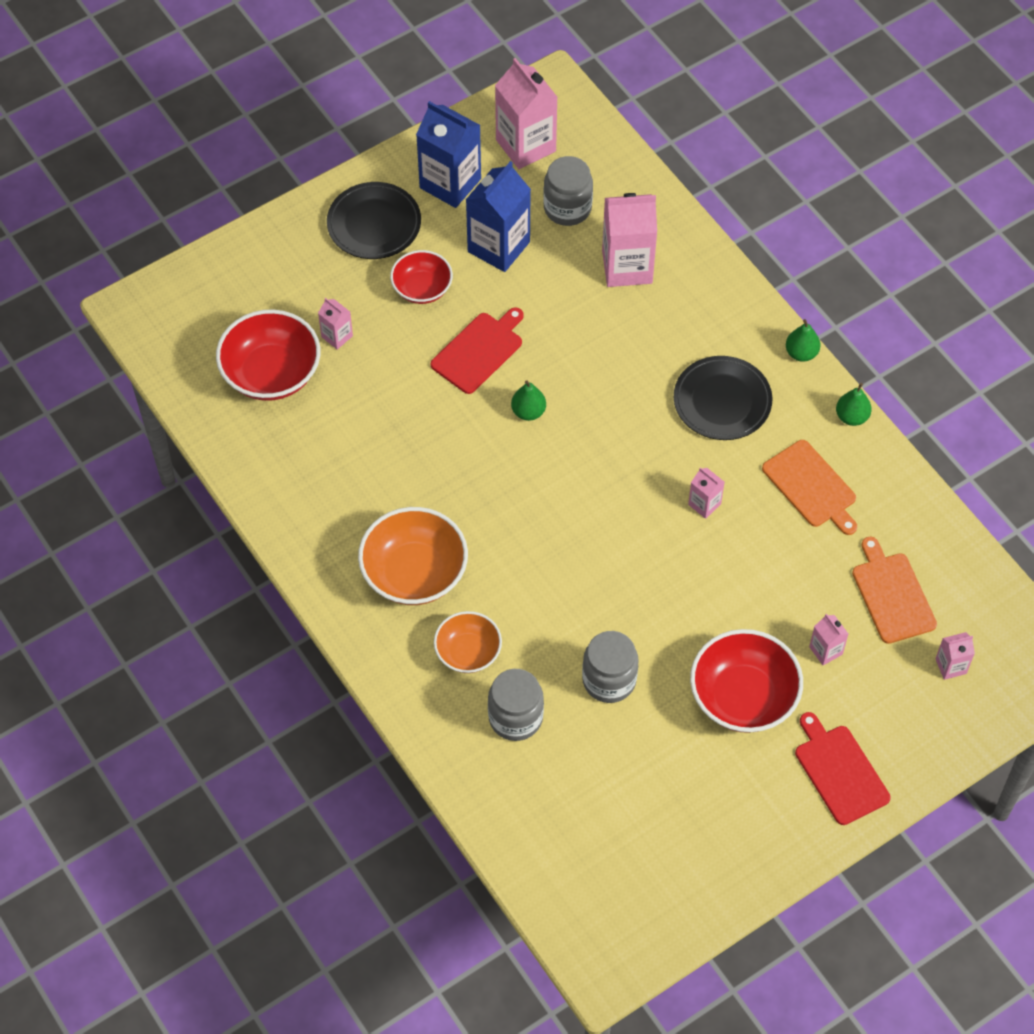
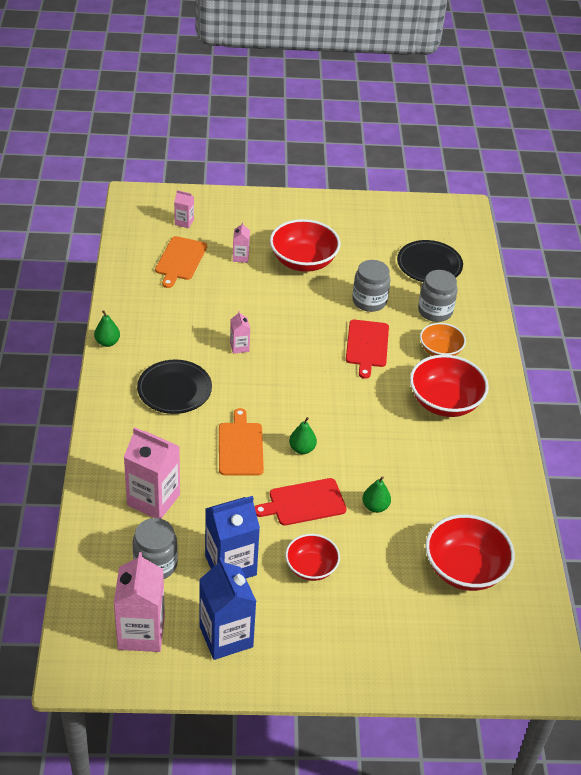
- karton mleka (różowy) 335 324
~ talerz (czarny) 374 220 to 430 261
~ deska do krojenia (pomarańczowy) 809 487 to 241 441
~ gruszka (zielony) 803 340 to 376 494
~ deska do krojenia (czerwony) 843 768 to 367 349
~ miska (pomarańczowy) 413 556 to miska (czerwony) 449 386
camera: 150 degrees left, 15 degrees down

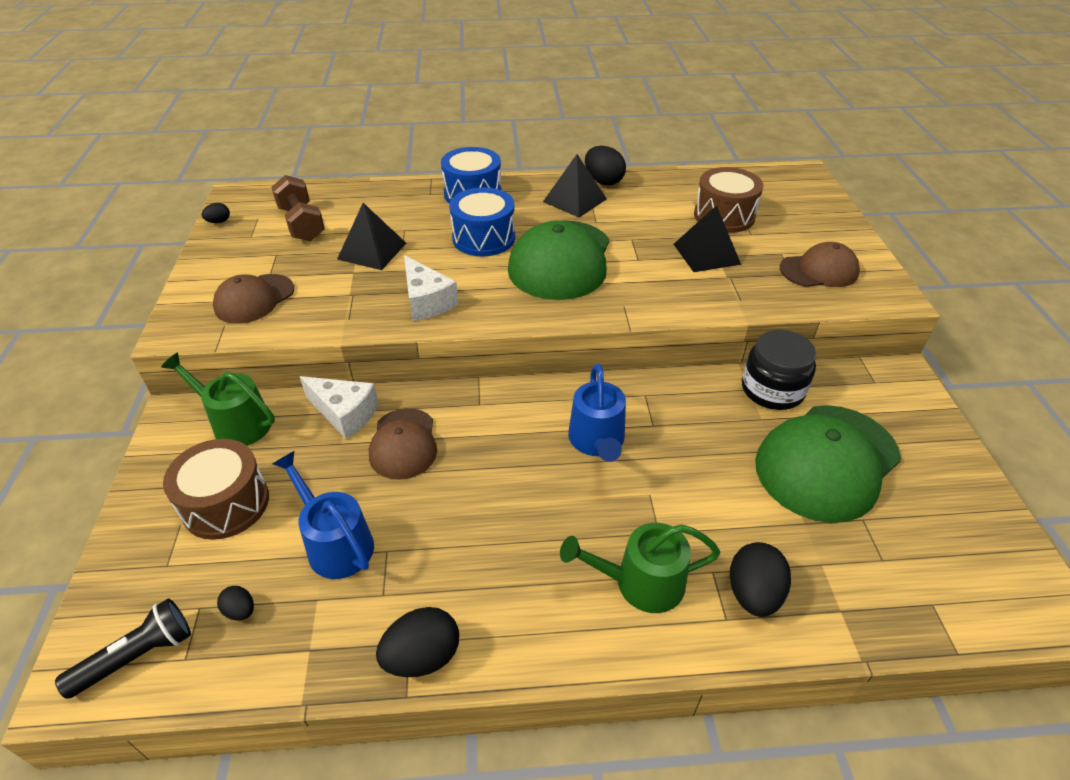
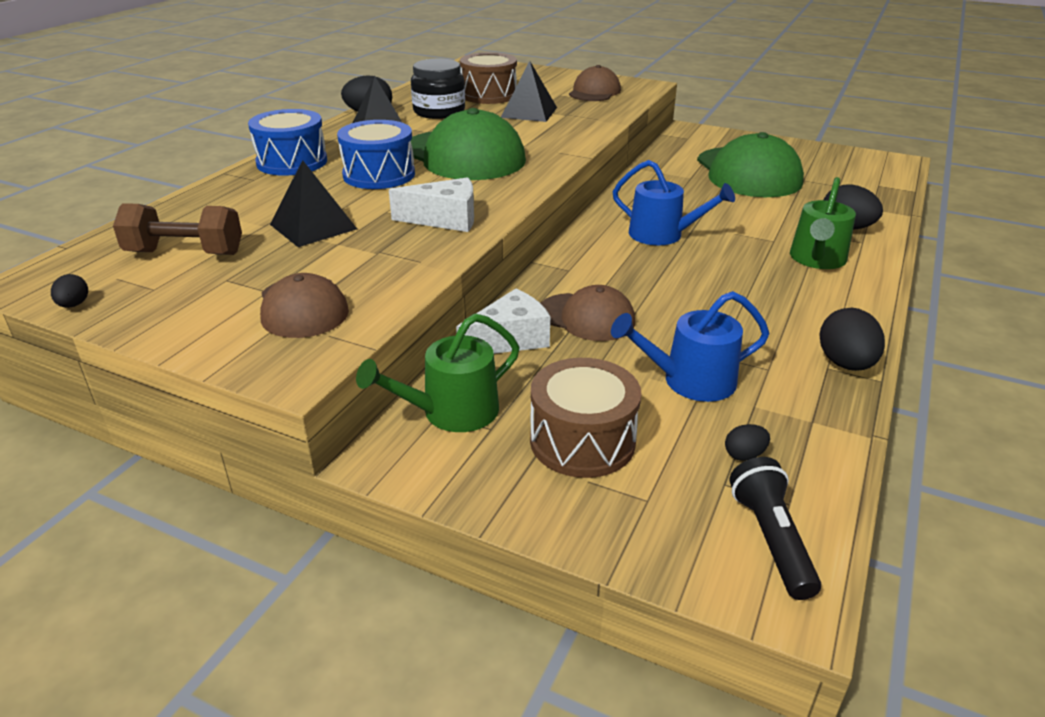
~ słoik (czarny) 779 370 to 438 89
camera: 60 degrees left, 10 degrees down

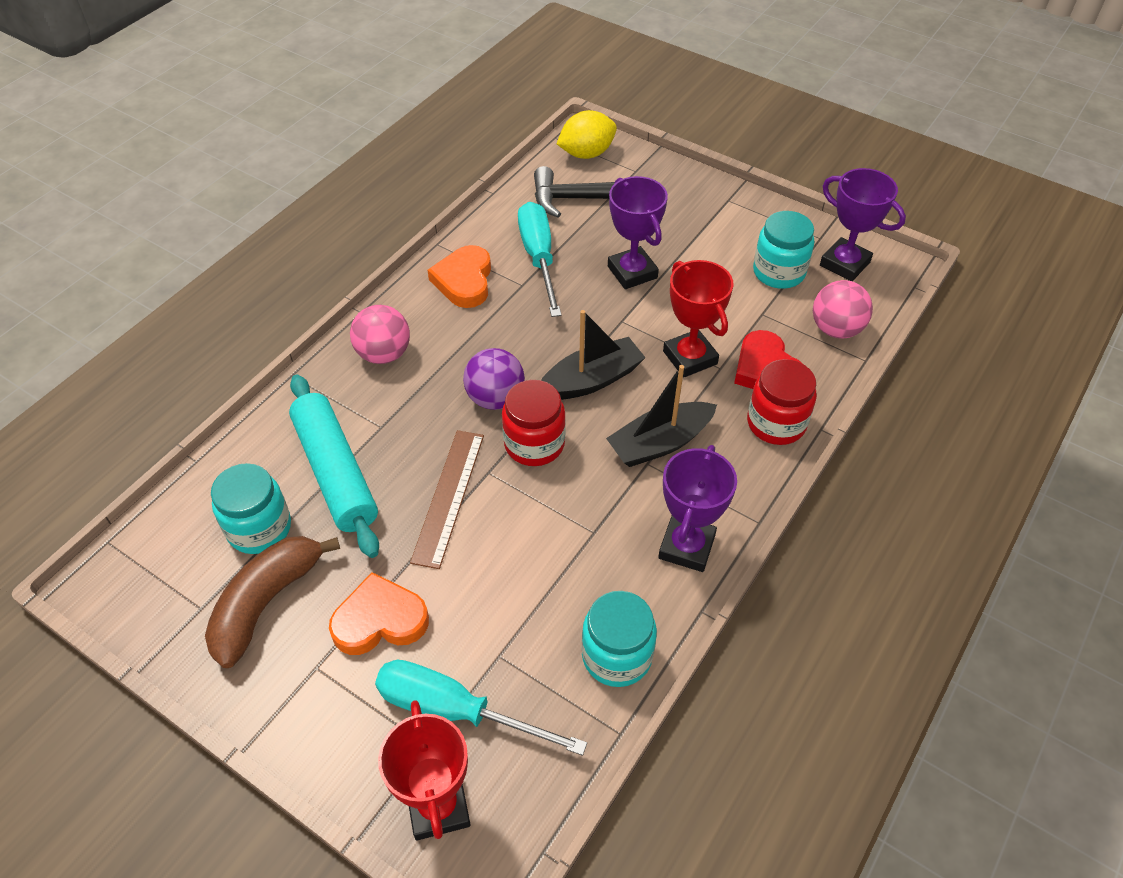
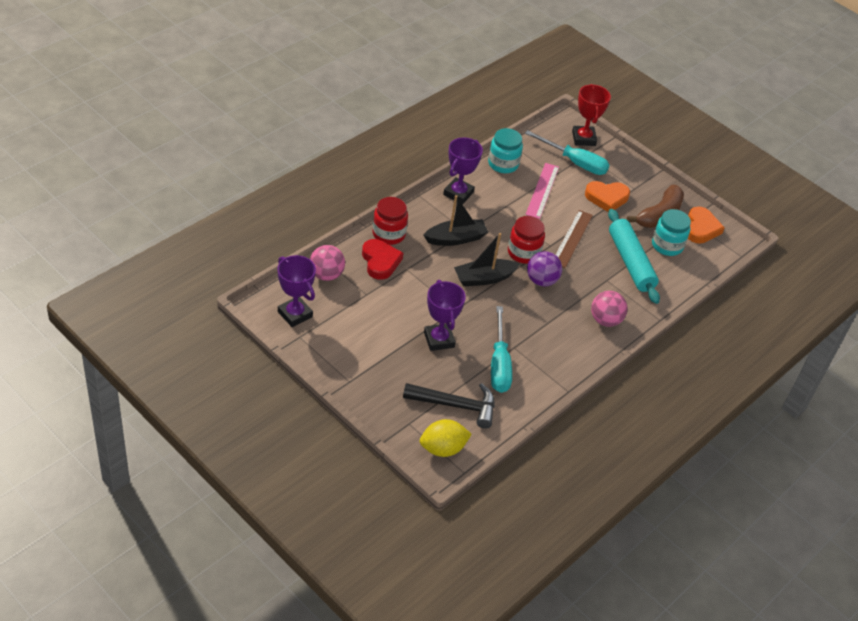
- puchar (czerwony) 698 319
- słoik (turkusowy) 783 250
+ linijka (różowy) 542 191
~ serce (pomarańczowy) 459 276 to 706 225
camera: 175 degrees left, 5 degrees down

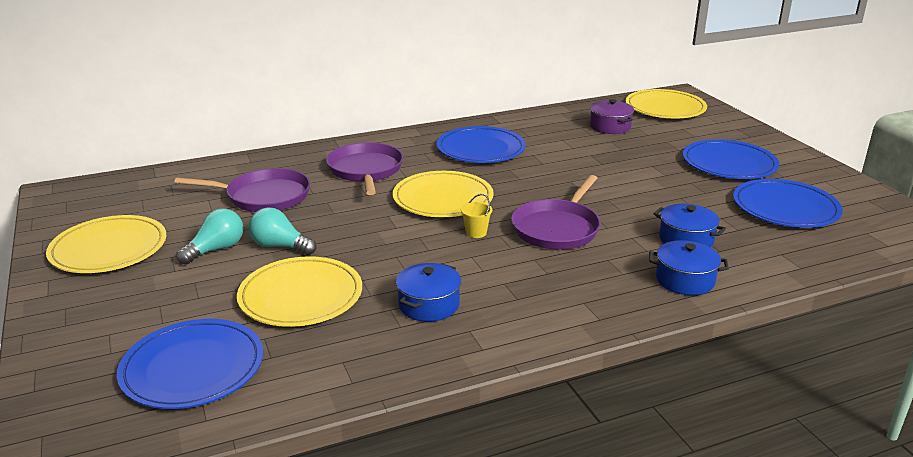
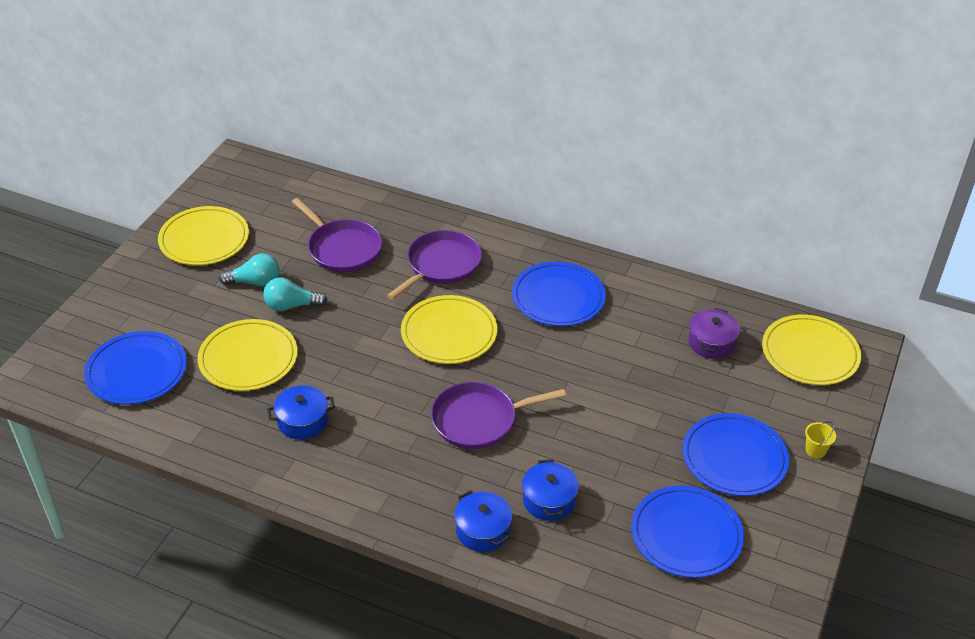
~ wiadro (żółty) 476 216 to 820 439
~ żarówka (turkusowy) 283 231 = 295 294 75 degrees counterclockwise
camera: 45 degrees right, 15 degrees up

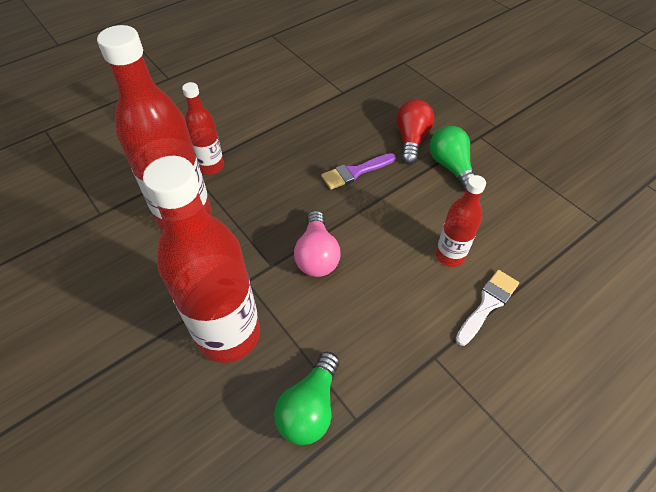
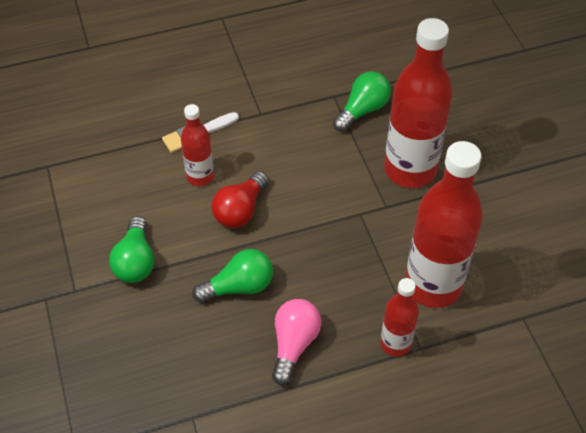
~ żarówka (różowy) 317 243 to 296 342
~ żarówka (czerwony) 415 132 to 240 199
~ pędzel (fioletowy) 358 171 to żarówka (zielony) 232 276
camera: 160 degrees left, 0 degrees up

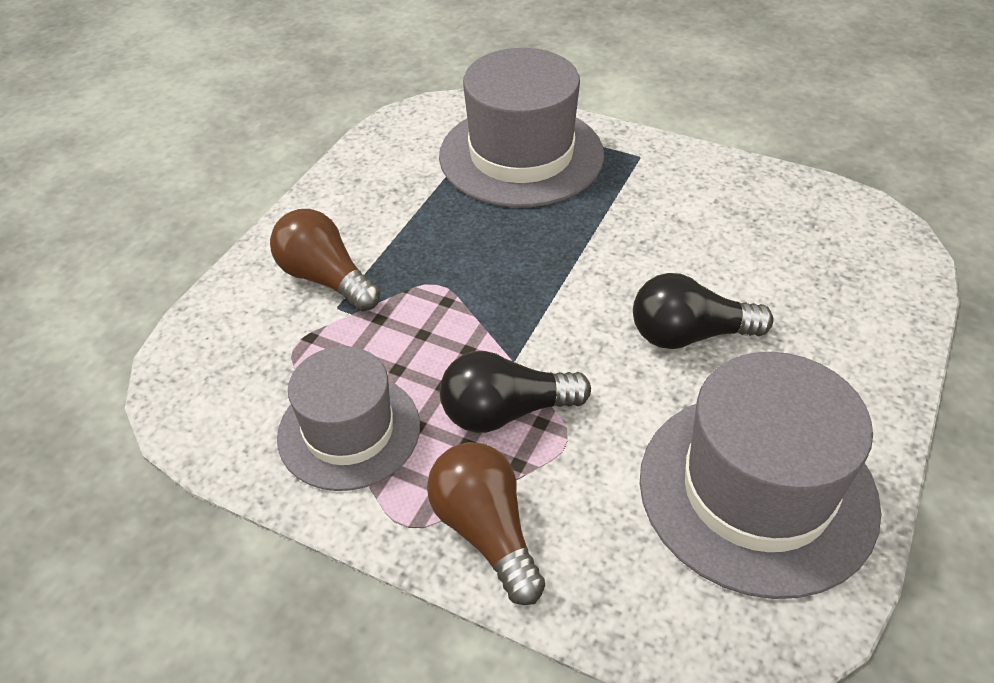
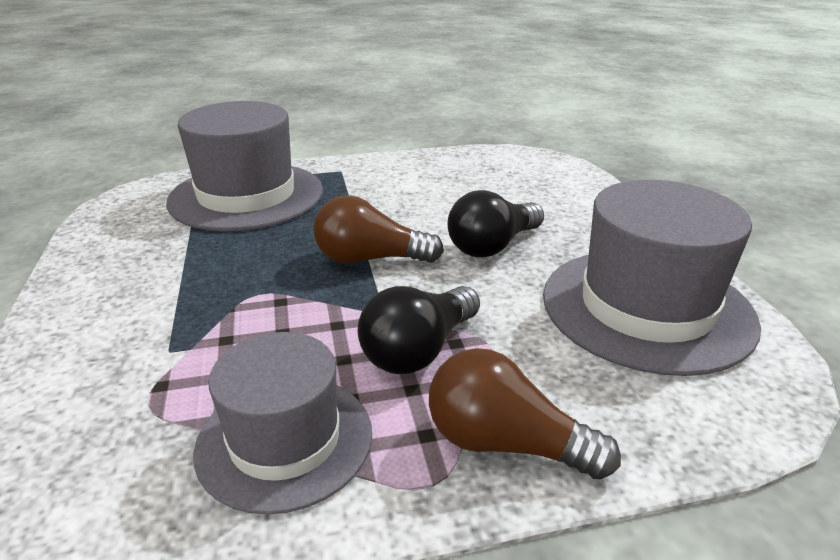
~ żarówka (brązowy) 325 260 to 378 229
camera: 40 degrees left, 15 degrees down

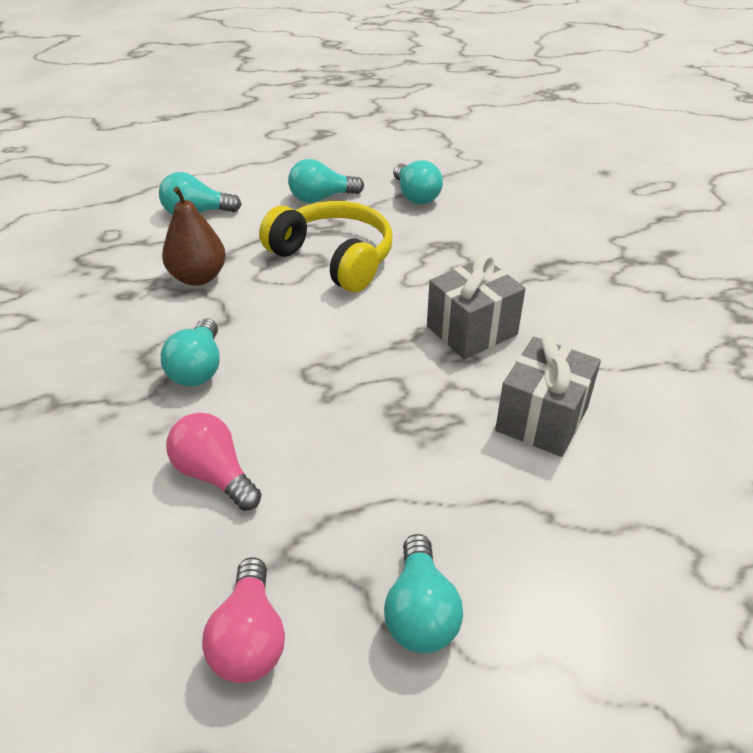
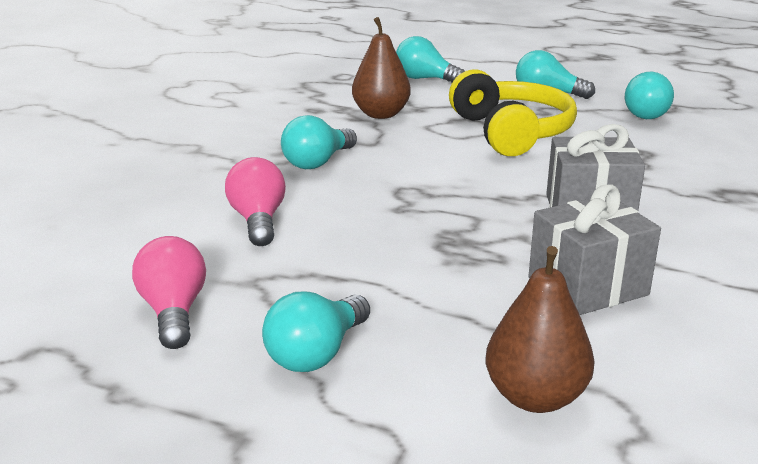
+ gruszka (brązowy) 540 329
~ żarówka (różowy) 243 620 = 169 292 135 degrees clockwise
camera: 35 degrees right, 15 degrees down

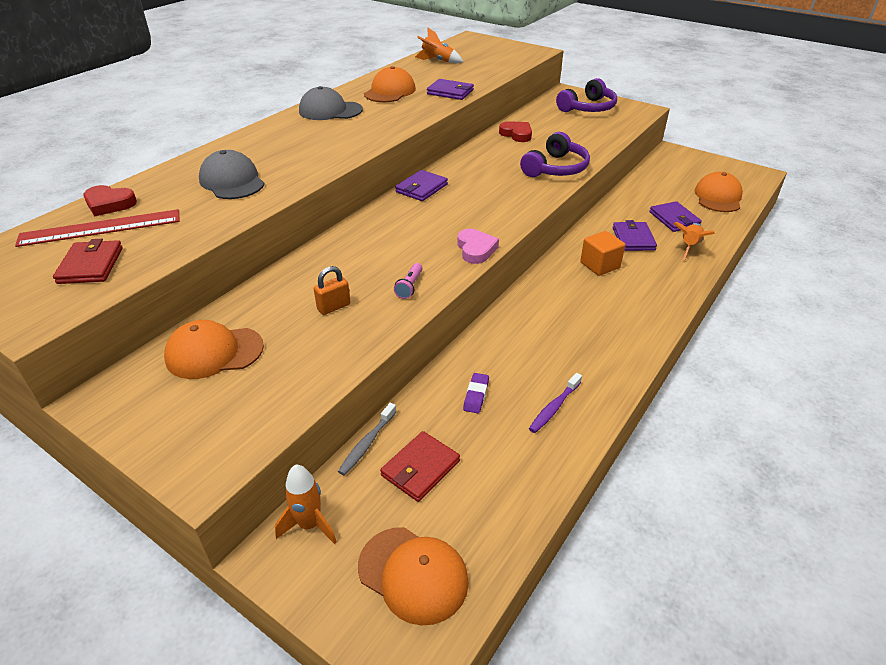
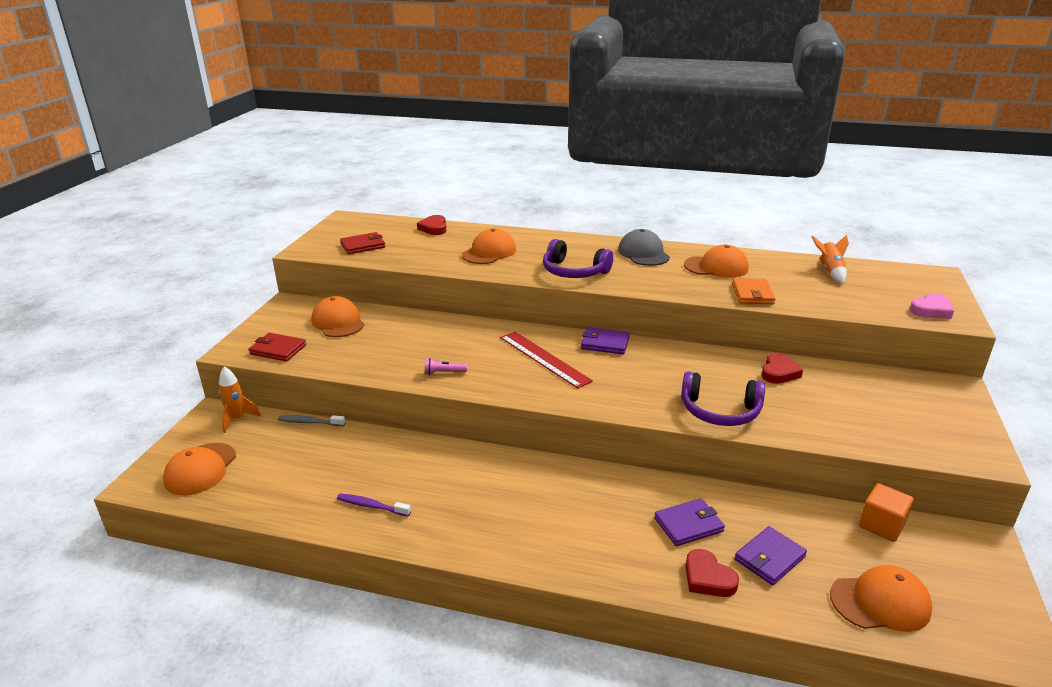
- kłódka (pomarańczowy) 332 290
- gumka do mazania (fioletowy) 476 393
~ linijka (czerwony) 97 228 to 546 360
~ portfel (czerwony) 420 466 to 277 347
~ serce (różowy) 478 246 to 932 306
~ słuchawki (fioletowy) 586 95 to 578 258
~ sześcian (pomarańczowy) 602 253 to 886 512
~ rakieta (pomarańczowy) 694 241 to serce (czerwony) 712 573
~ czapka (szary) 231 174 to czapka (pomarańczowy) 489 246
~ portfel (fioletowy) 450 89 to portfel (pomarańczowy) 754 291
camera: 70 degrees right, 10 degrees down

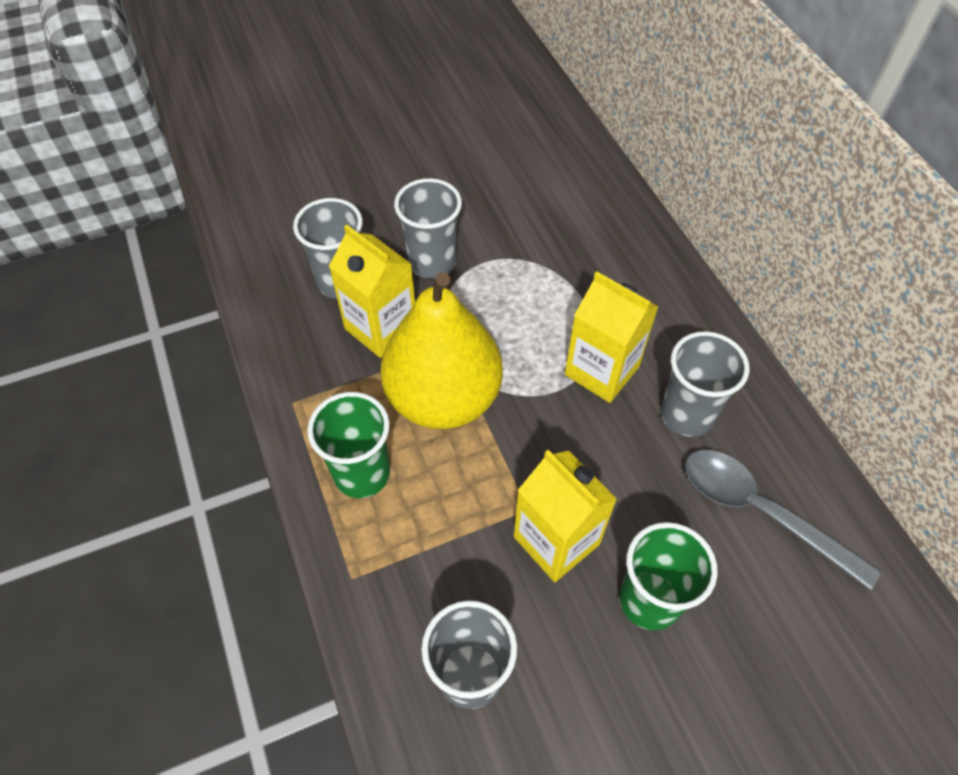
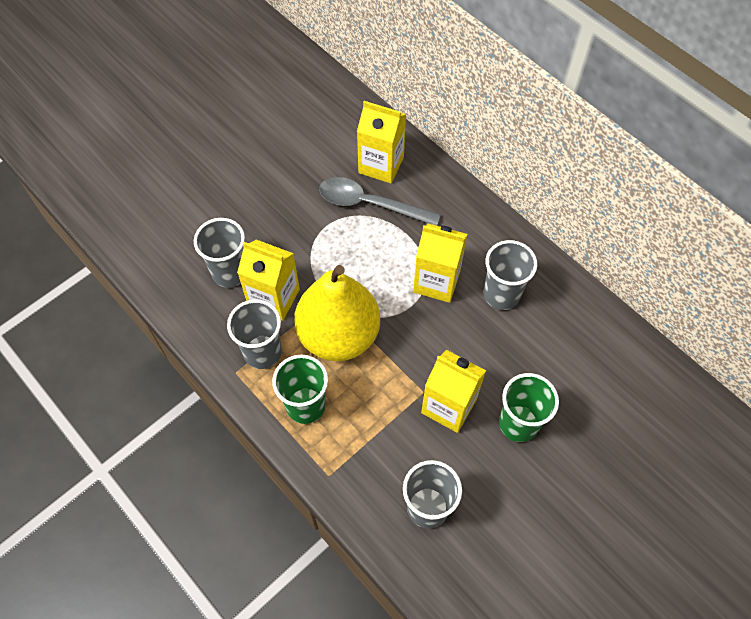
+ karton mleka (żółty) 381 142
~ szklanka (szary) 428 228 to 254 334
~ łyżka (szary) 783 520 to 380 201
camera: 20 degrees left, 5 degrees up

